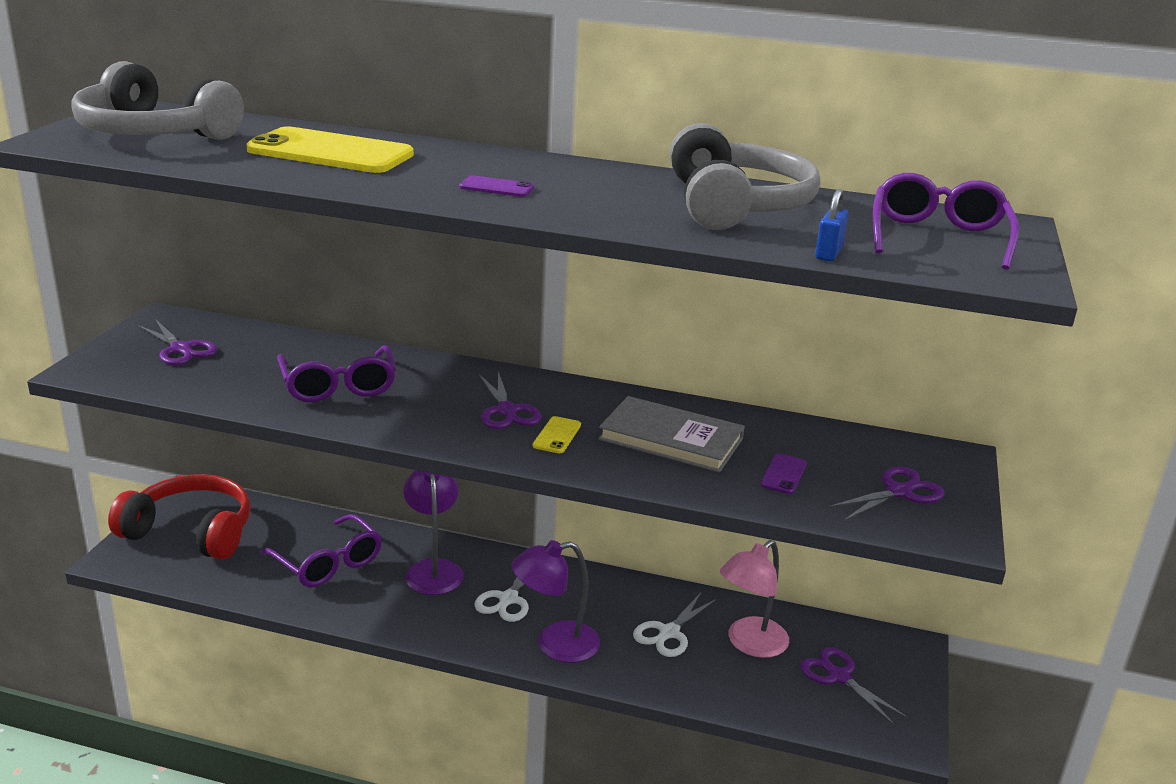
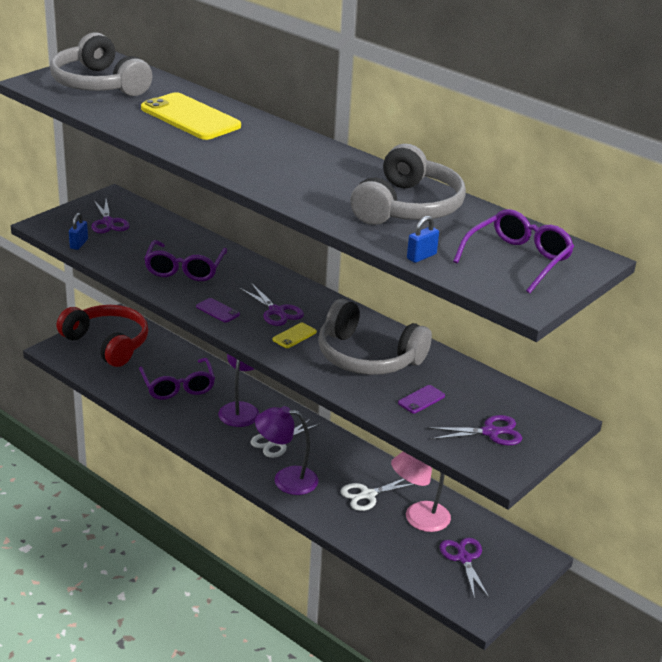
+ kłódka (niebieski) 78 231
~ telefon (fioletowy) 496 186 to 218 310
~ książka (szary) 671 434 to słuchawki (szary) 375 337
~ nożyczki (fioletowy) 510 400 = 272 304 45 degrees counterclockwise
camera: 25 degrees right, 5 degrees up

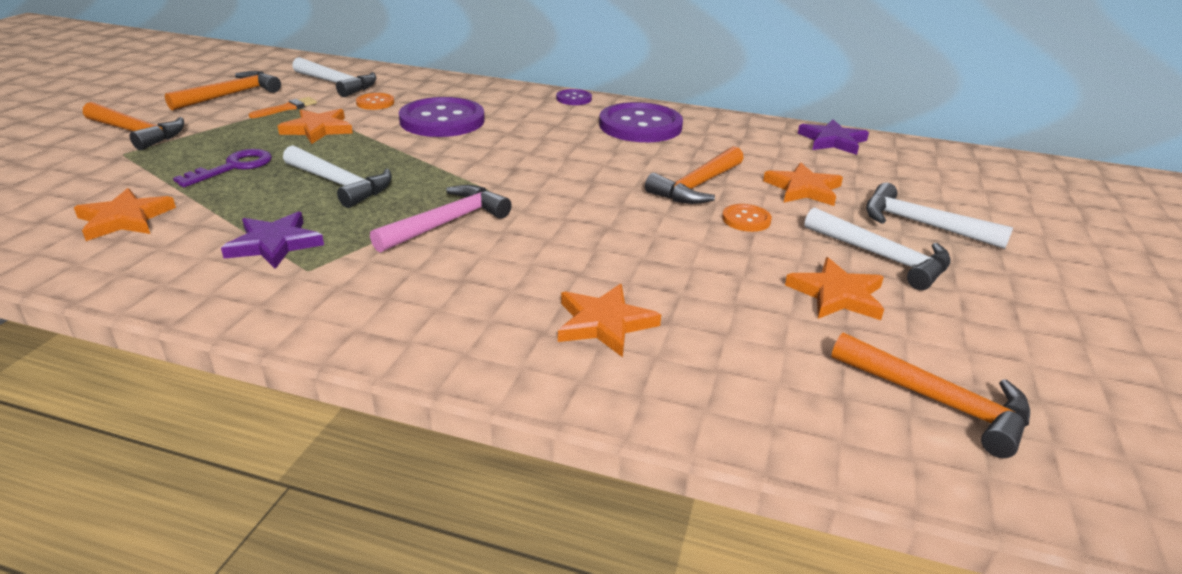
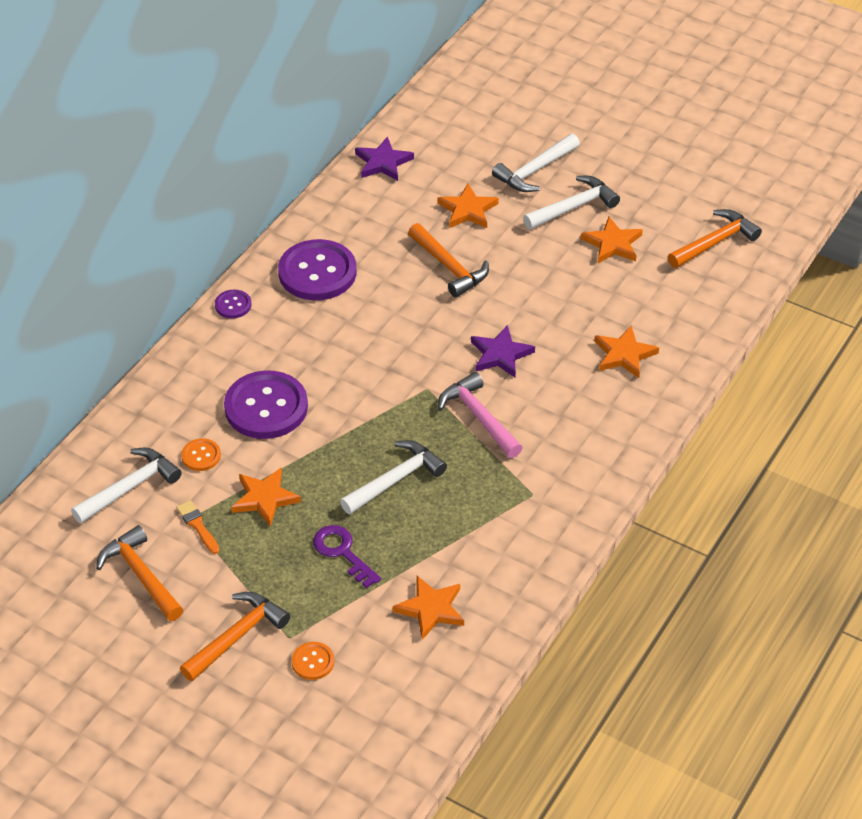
~ gwiazda (fioletowy) 272 240 to 503 351
~ guzik (pomarańczowy) 747 218 to 313 661
camera: 75 degrees left, 15 degrees up

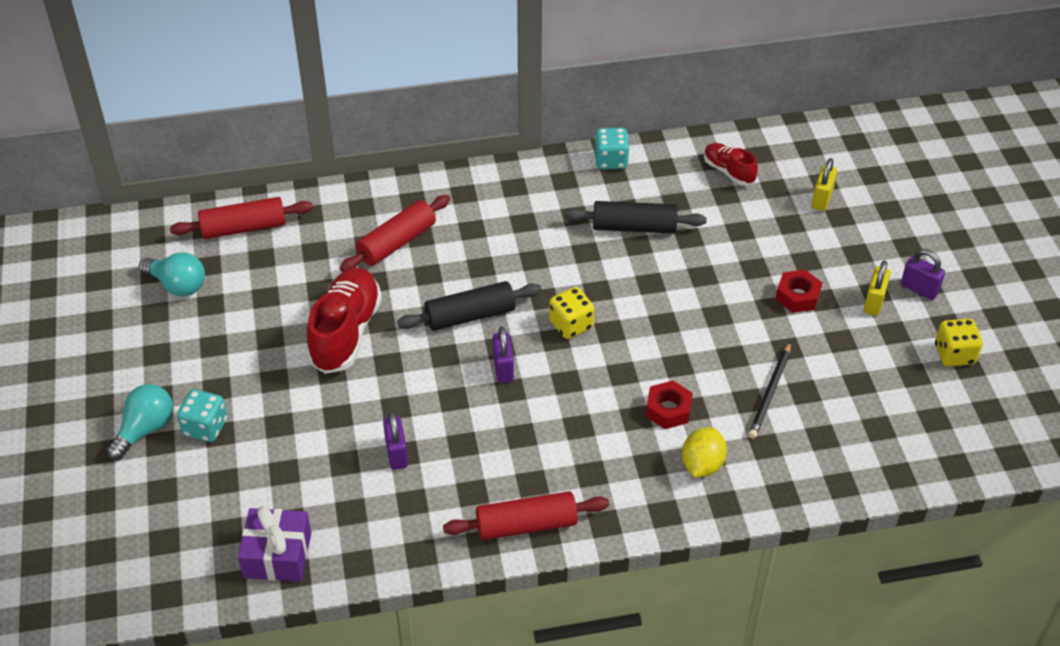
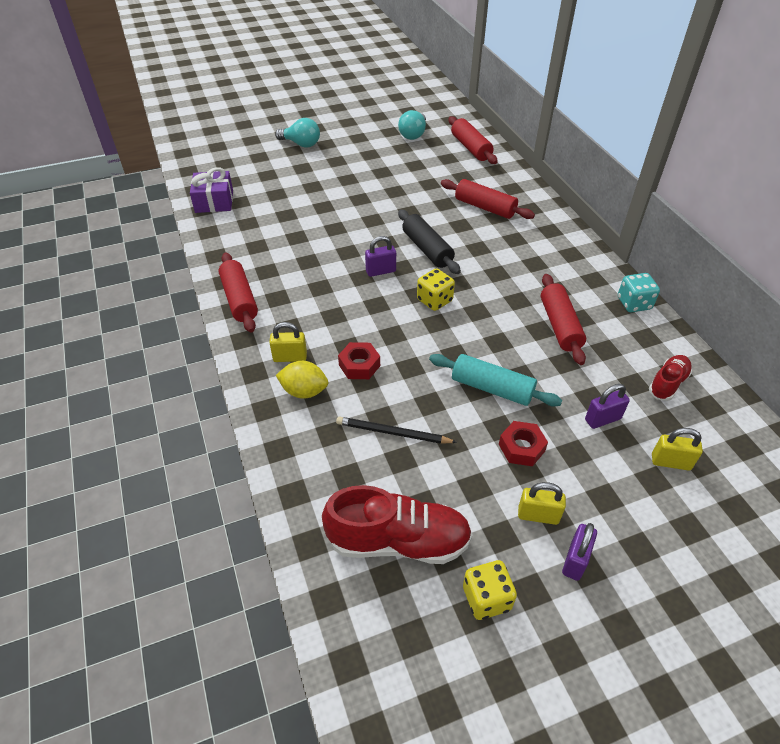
- kostka do gry (turkusowy) 202 415
+ kłódka (żółty) 288 342
+ wałek do ciasta (turkusowy) 495 380
~ but (czerwony) 344 321 to 397 524
~ kłódka (fioletowy) 395 440 to 607 406
~ wałek do ciasta (czarny) 635 217 to wałek do ciasta (czerwony) 563 319
camera: 80 degrees right, 0 degrees up

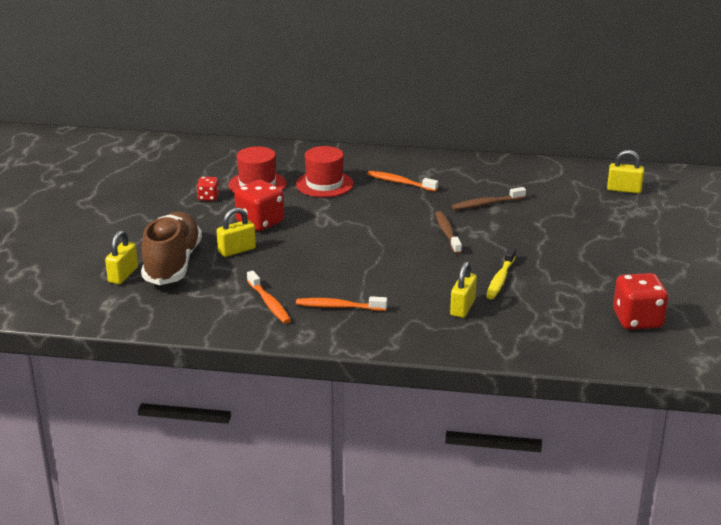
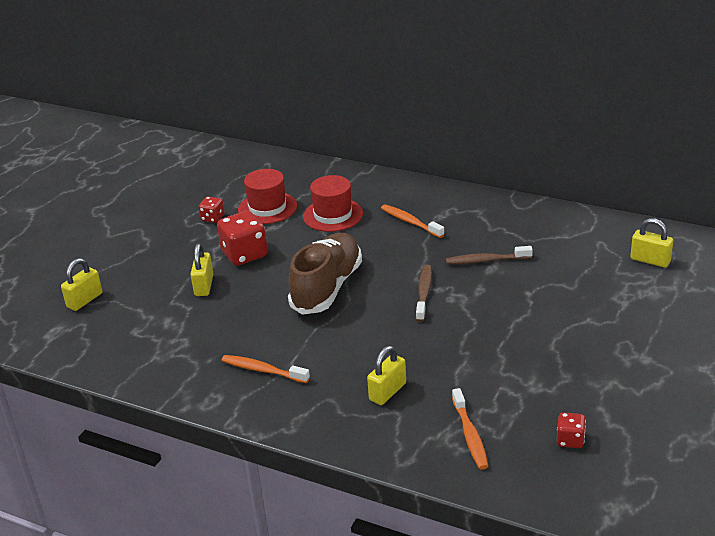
- szczoteczka do zębów (żółty) 501 273
~ but (brązowy) 171 248 to 325 274
~ szczoteczka do zębów (pomarańczowy) 269 297 to 470 428
~ kłódka (żółty) 236 232 = 201 269 75 degrees counterclockwise
~ kostka do gry (czerwony) 640 301 = 571 430 x0.53
camera: 20 degrees right, 5 degrees up

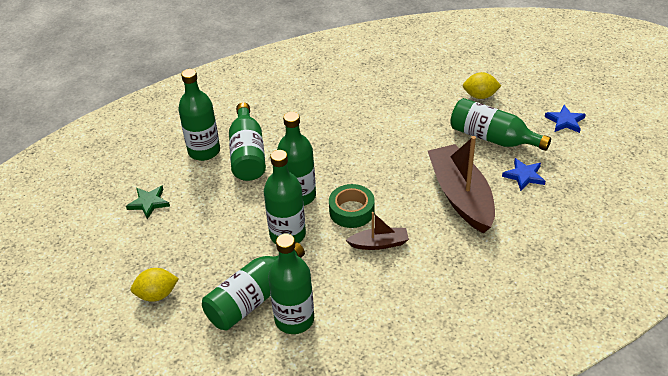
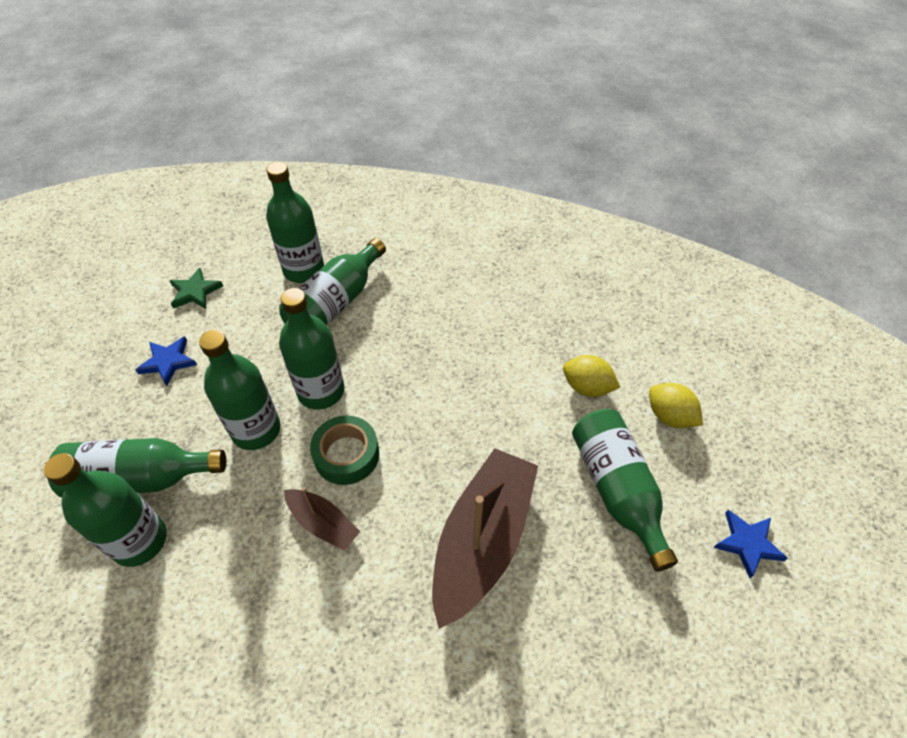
~ cytryna (żółty) 155 285 to 591 376
~ gwiazda (niebieski) 523 174 to 166 361
camera: 40 degrees right, 10 degrees up

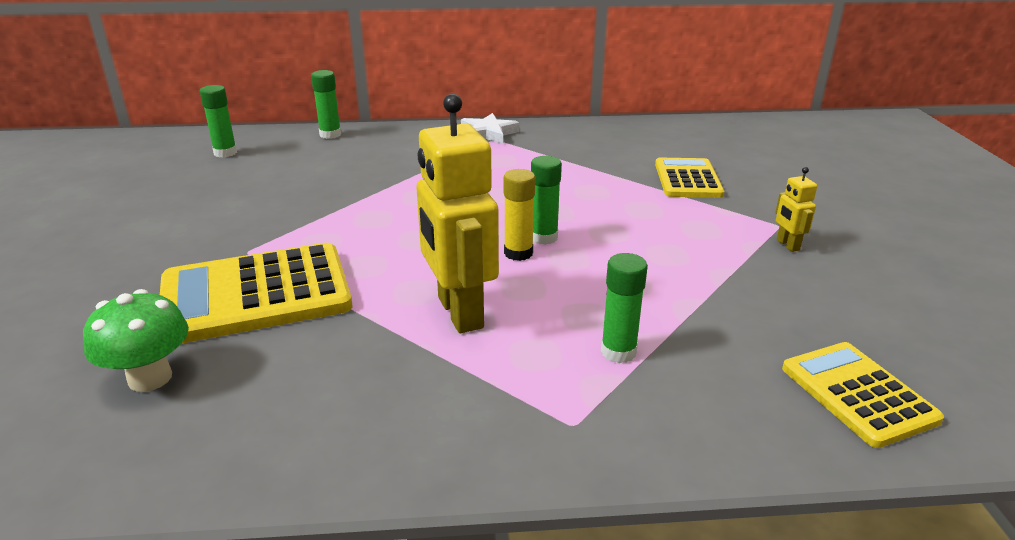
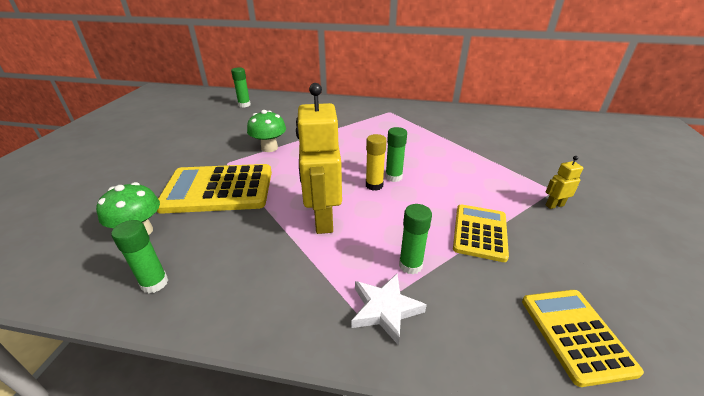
+ grzyb (zielony) 266 131
~ klej w sztyfcie (zielony) 326 104 to 139 256
~ gwiazda (biały) 490 128 to 389 310
~ kalkulator (żółty) 689 178 to 481 233
~ robot (żółty) 796 209 = 564 182 75 degrees clockwise
camera: 15 degrees right, 5 degrees up

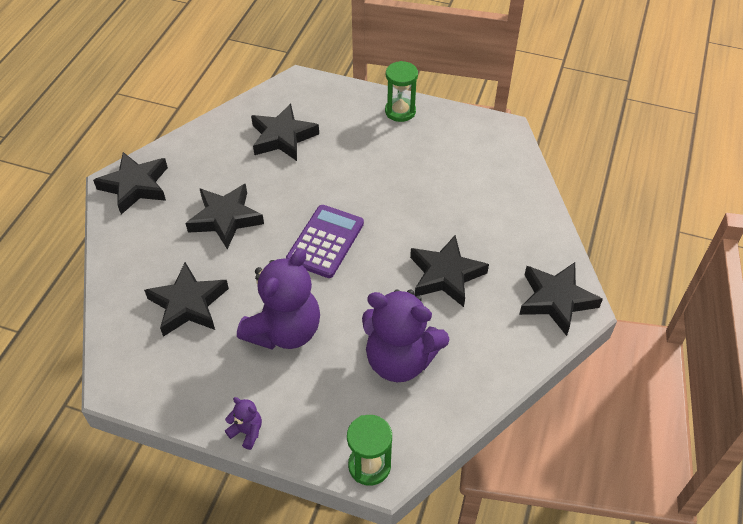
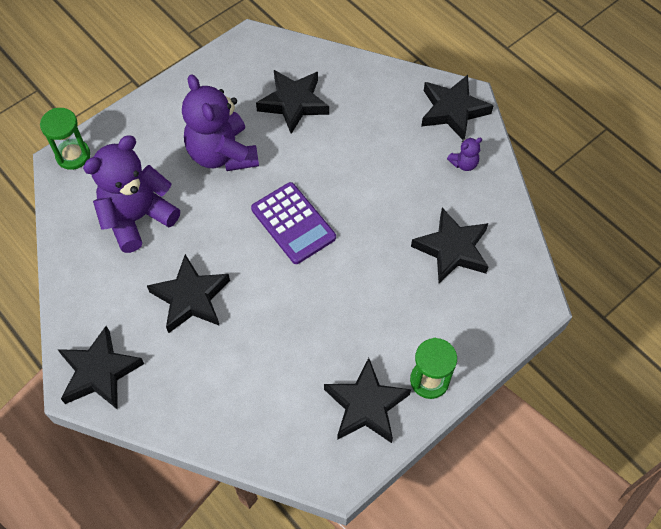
~ gwiazda (czarny) 225 216 to 367 400
~ miś (fioletowy) 243 423 to 464 154
camera: 120 degrees right, 10 degrees up

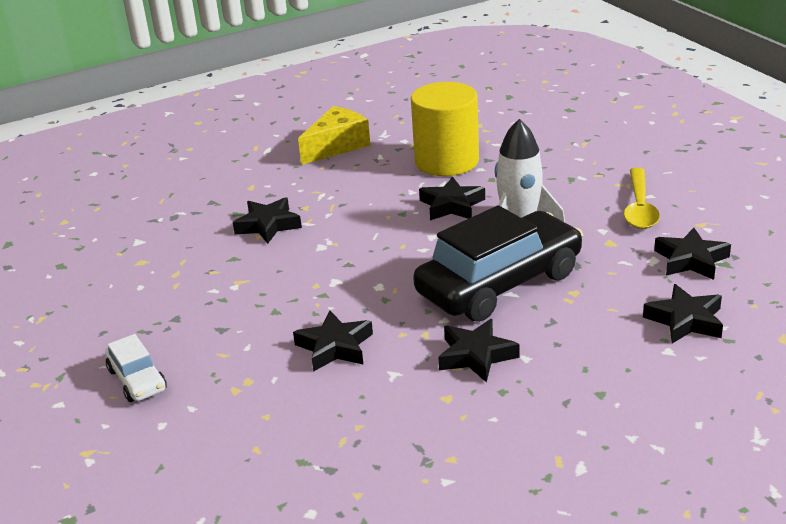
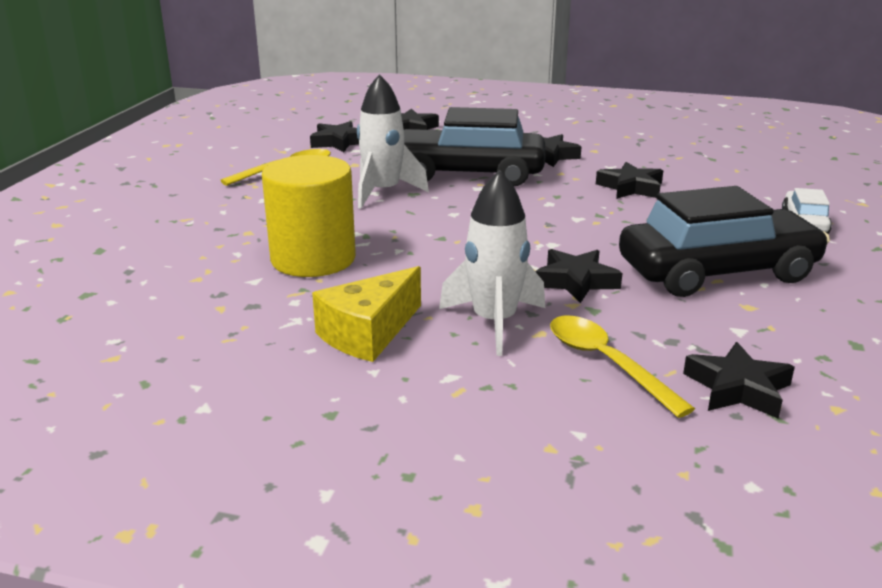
+ rakieta (biały) 492 263
+ łyżka (żółty) 622 367
+ samochód (czarny) 724 241
~ gwiazda (czarny) 452 198 to 739 380
~ ser (żółty) 334 135 = 366 314 45 degrees counterclockwise
camera: 140 degrees left, 5 degrees down

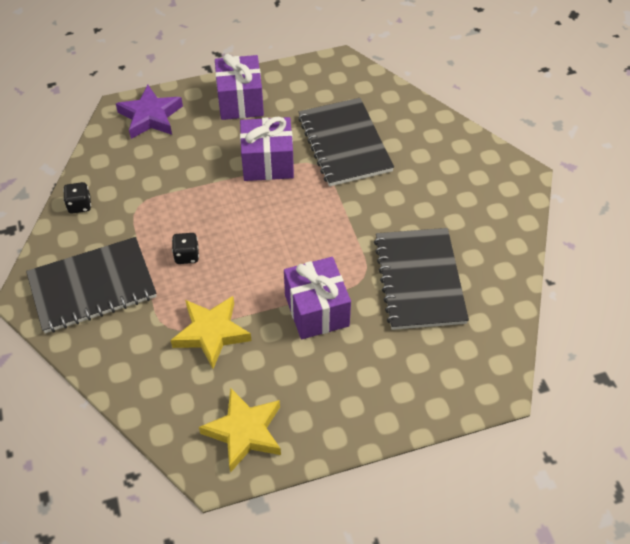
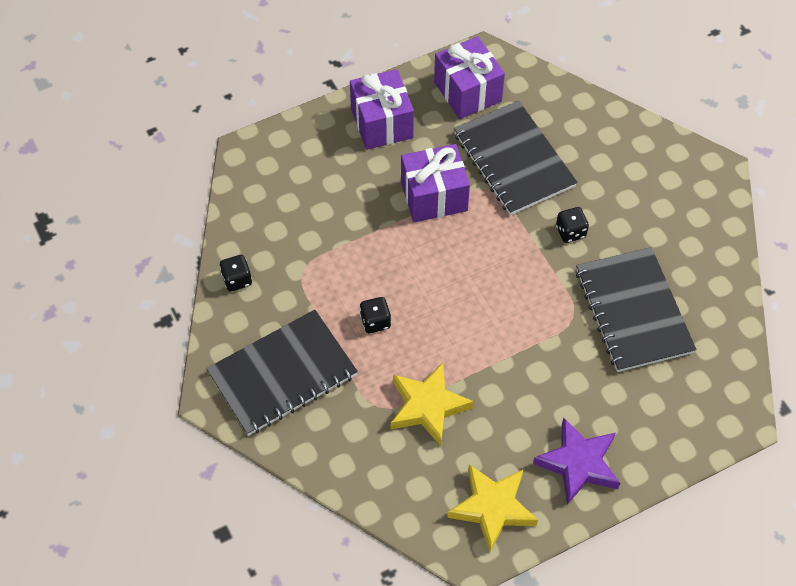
+ kostka do gry (czarny) 572 225
~ gwiazda (fioletowy) 149 112 to 576 461
~ prezent (fioletowy) 317 298 to 469 77
camera: 10 degrees left, 5 degrees up

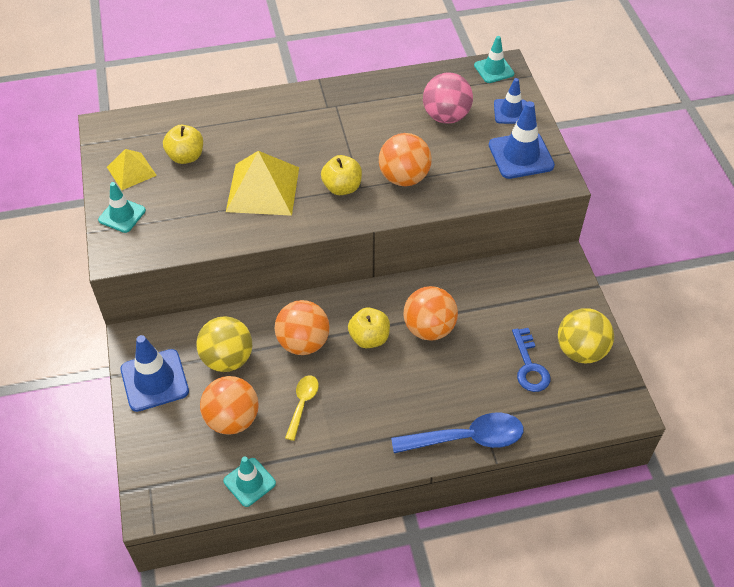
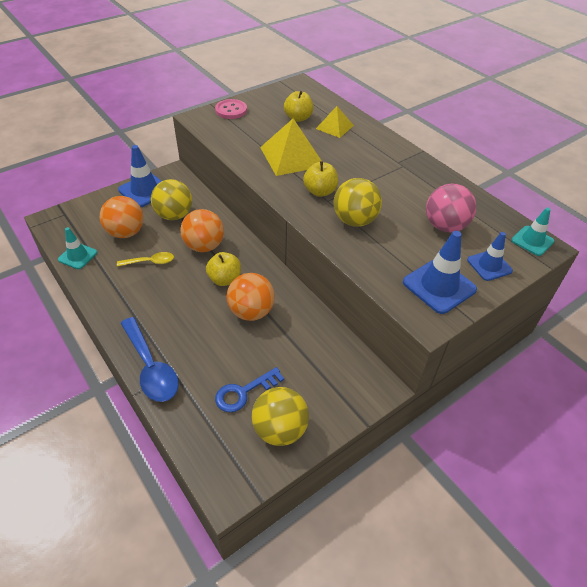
~ piramida (żółty) 132 169 to 335 122
~ pachołek (turkusowy) 122 207 to guzik (różowy) 231 109
~ piłka (pomarańczowy) 405 159 to piłka (żółty) 357 202
camera: 65 degrees right, 5 degrees down

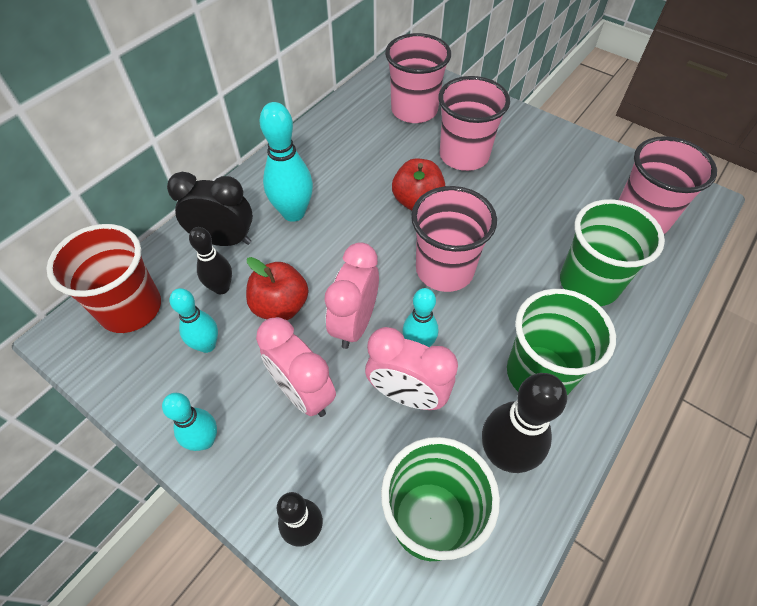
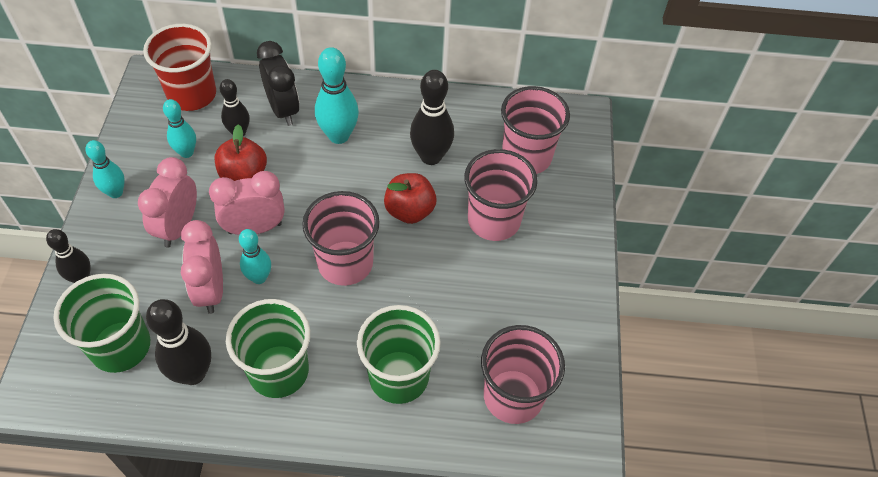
+ kręgiel (czarny) 432 117
camera: 55 degrees right, 0 degrees up

